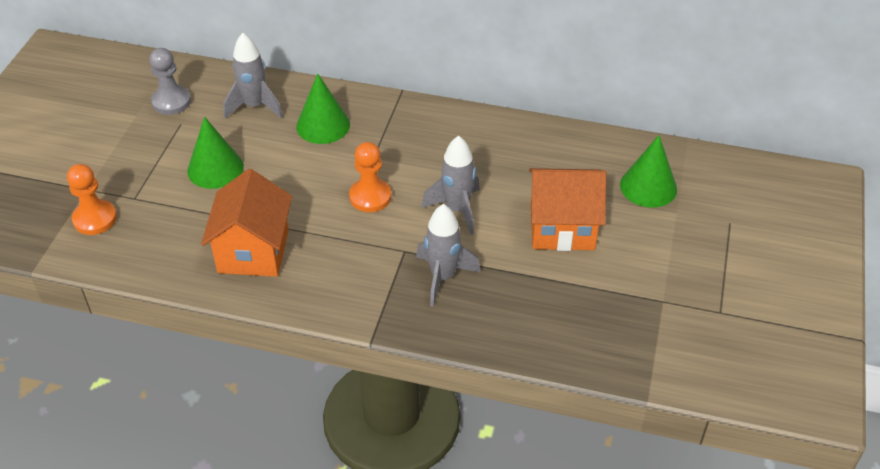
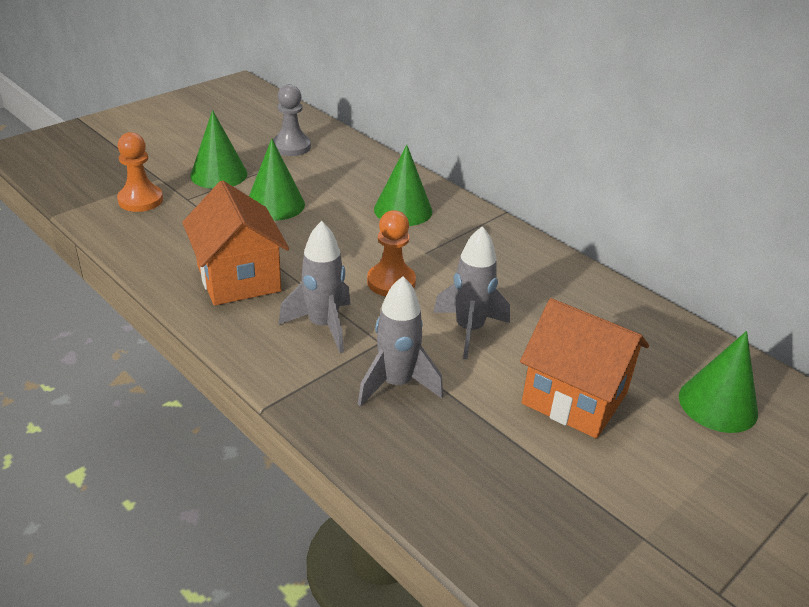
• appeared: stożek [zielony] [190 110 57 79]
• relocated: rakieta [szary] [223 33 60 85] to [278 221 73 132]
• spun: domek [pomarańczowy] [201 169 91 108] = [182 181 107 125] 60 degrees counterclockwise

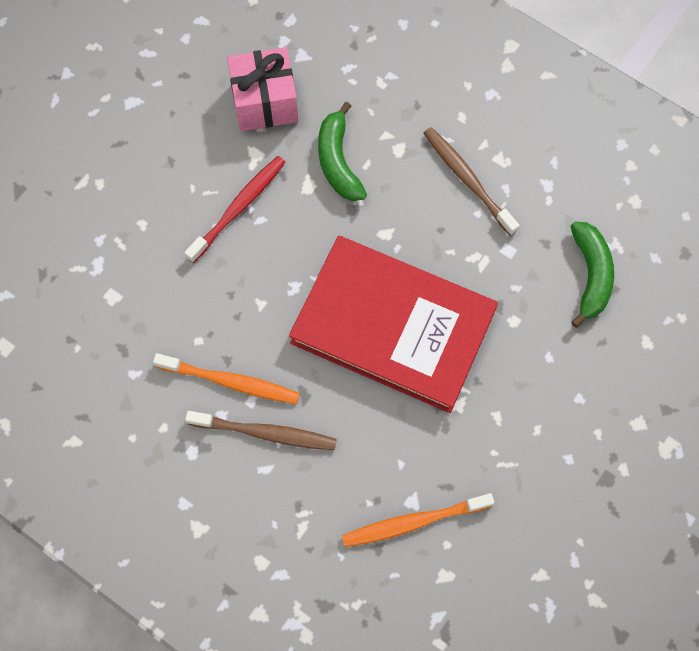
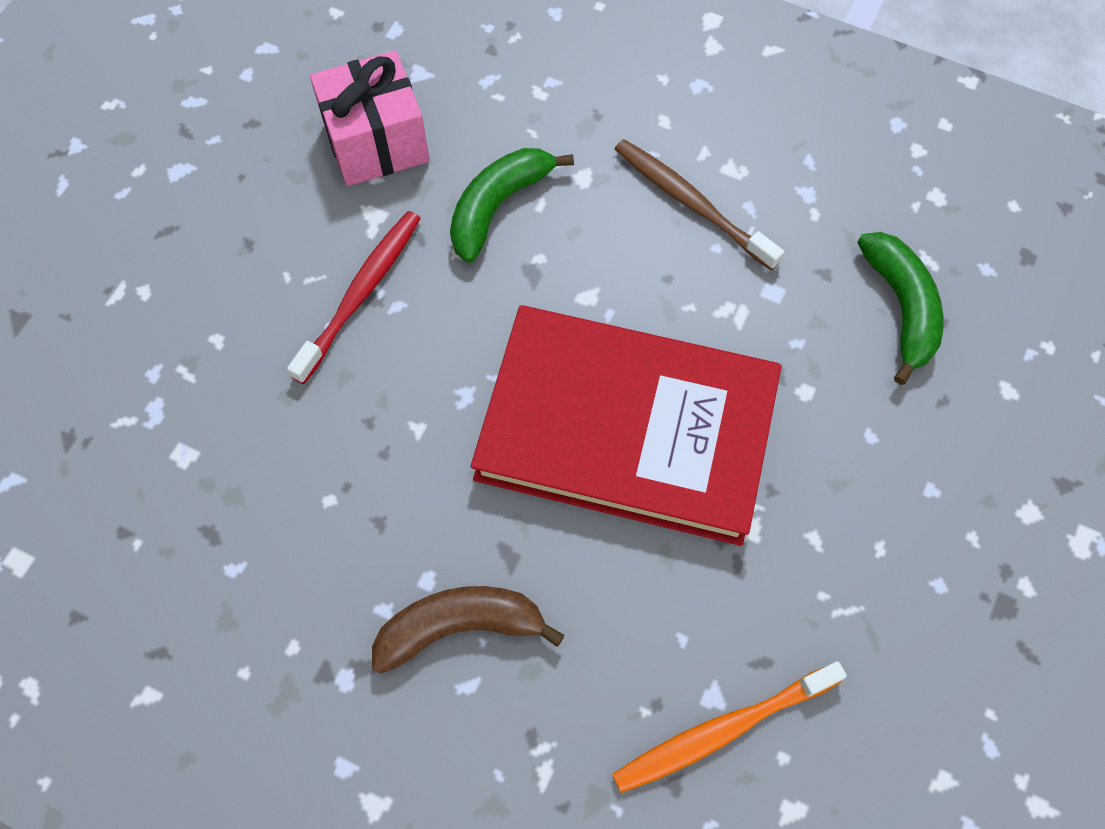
• missing: szczoteczka do zębów [pomarańczowy] [153 353 147 51]
• exchanged: szczoteczka do zębów [brązowy] [185 411 152 39] to banan [brązowy] [372 586 193 88]
• spun: banan [zielony] [318 102 49 99] = [450 148 124 115] 60 degrees clockwise

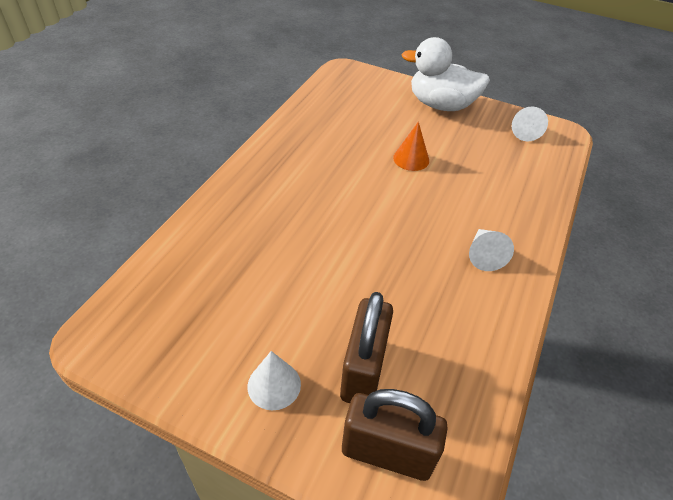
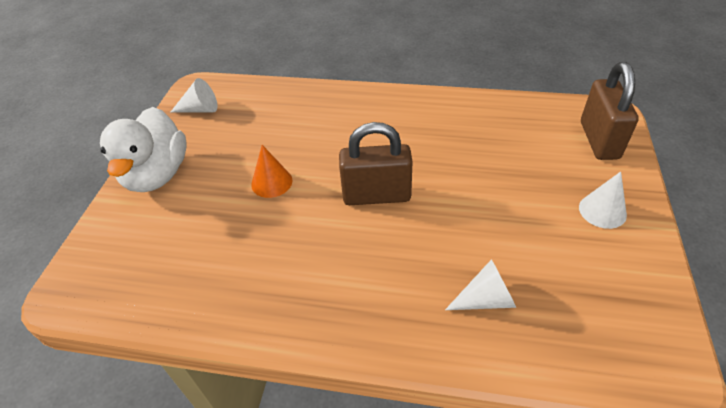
• relocated: kłódka [brązowy] [340 292 53 111] to [339 122 73 83]
• relocated: stożek [biały] [469 229 45 42] to [445 259 71 51]

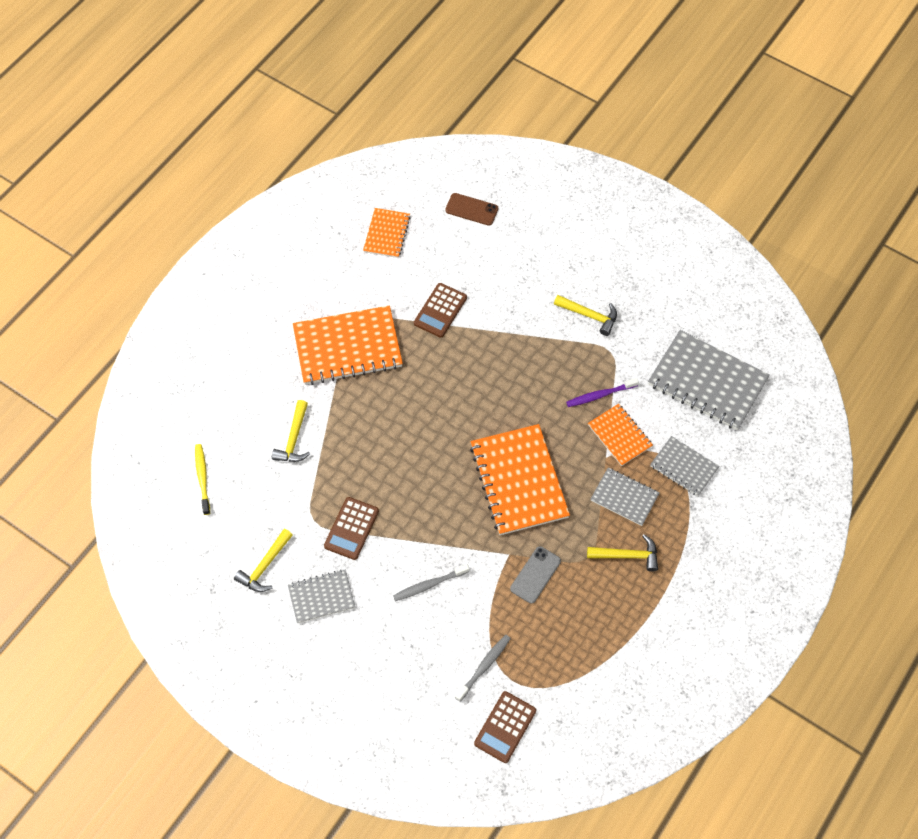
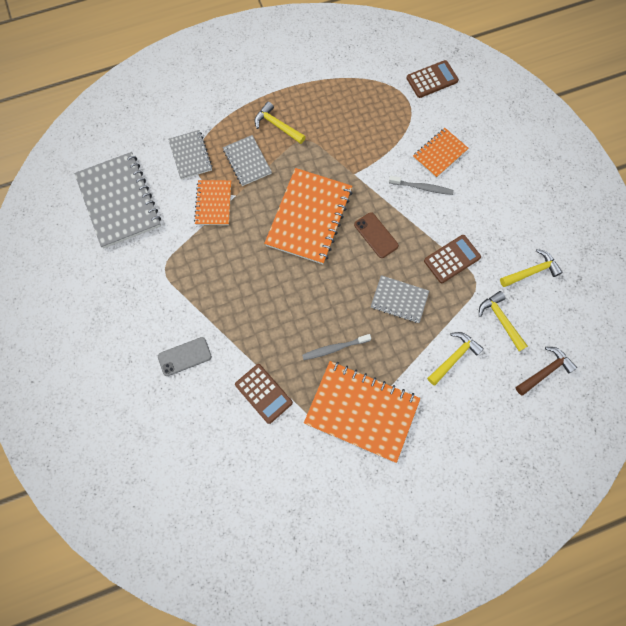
• missing: szczoteczka do zębów [fioletowy] [566 378 73 29]
• relocated: zeszyt [szary] [288 569 67 54] to [371 275 58 48]
• relocated: zeszyt [pomarańczowy] [363 208 47 50] to [413 128 56 50]
• relocated: telefon [brązowy] [445 193 53 32] to [354 212 45 46]
• relocated: szczoteczka do zębów [szary] [455 635 56 67] to [302 334 69 26]
• relocated: telefon [szary] [510 546 51 57] to [158 337 54 39]
• relocated: młotek [żółty] [554 295 63 41] to [479 291 49 60]
• exchanged: szczoteczka do zębów [żółty] [195 444 15 71] to młotek [brązowy] [516 347 61 49]
• spun: kalkulator [brązowy] [414 283 53 55] = [235 364 58 60] 75 degrees clockwise

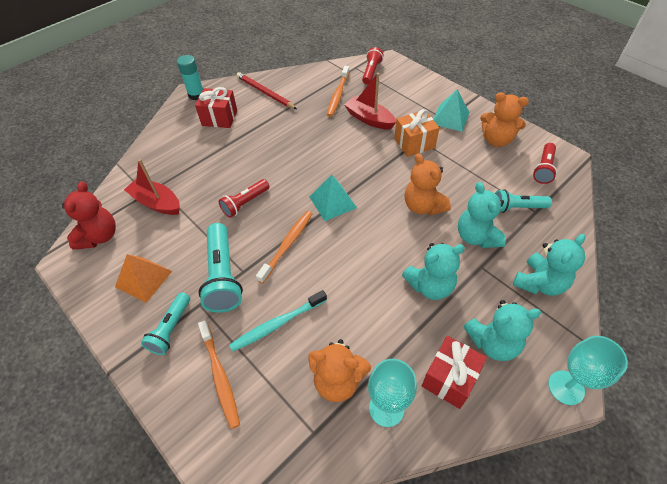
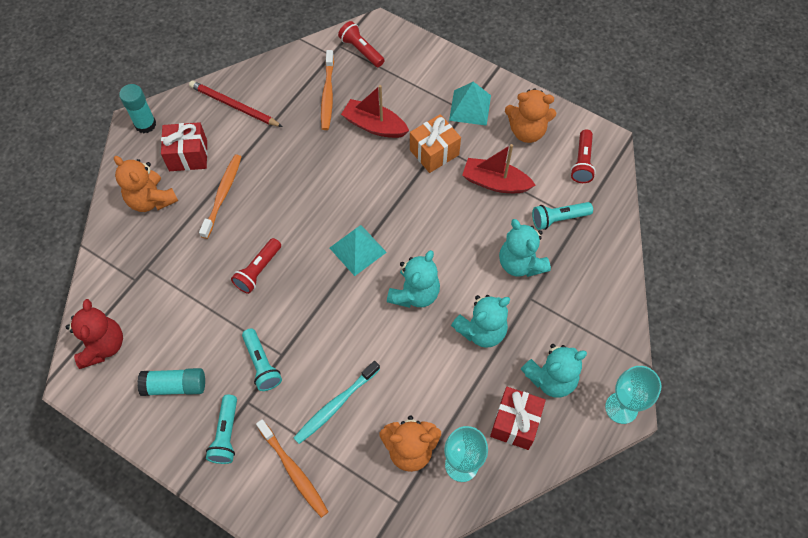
• relocated: łódka [czerwony] [124 159 56 56] to [462 144 74 49]
• relocated: szczoteczka do zębów [pomarańczowy] [256 211 56 73] to [199 154 42 85]
• relocated: miś [pomarańczowy] [405 153 46 63] to [114 156 64 56]
• relocated: miś [turkusowy] [513 234 72 62] to [387 250 53 58]
• exchanged: piramida [pomarańczowy] [115 254 57 49] to klej w sztyfcie [turkusowy] [138 368 67 28]
• spun: latarka [czerwony] [362 47 22 38] = [338 21 47 46] 45 degrees counterclockwise
• size: latarka [turkusowy] [199 223 44 89] = [242 329 40 62] x0.62

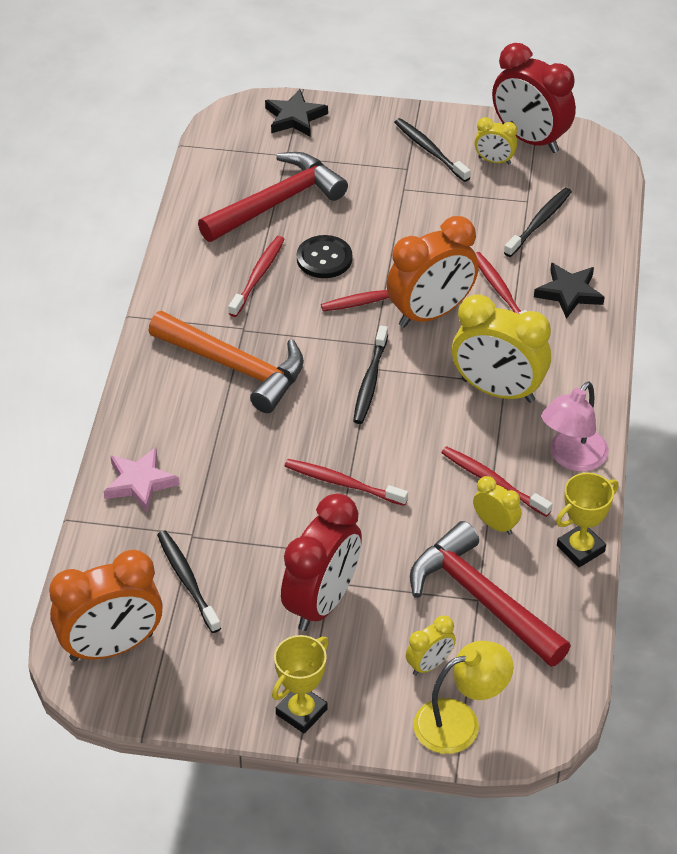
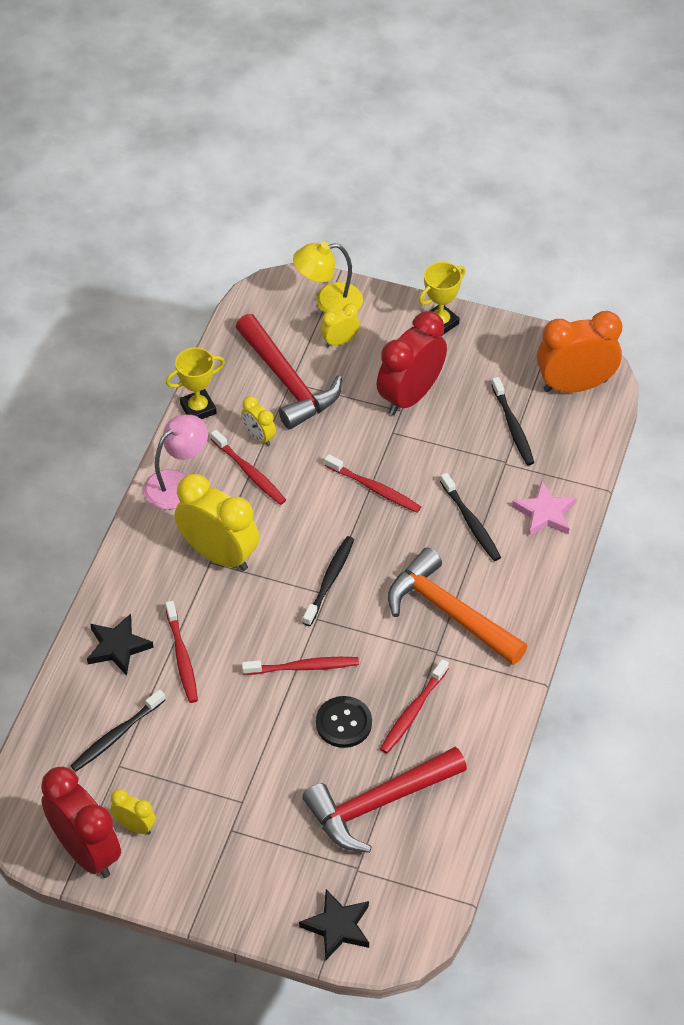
• missing: budzik [pomarańczowy] [387 216 92 111]
• relocated: szczoteczka do zębów [czarny] [394 118 77 64] to [440 473 61 88]

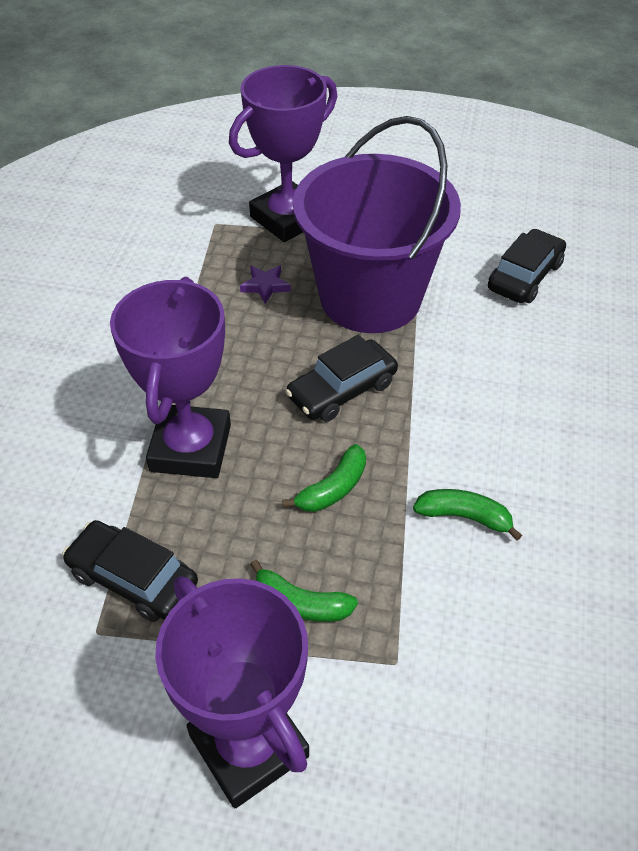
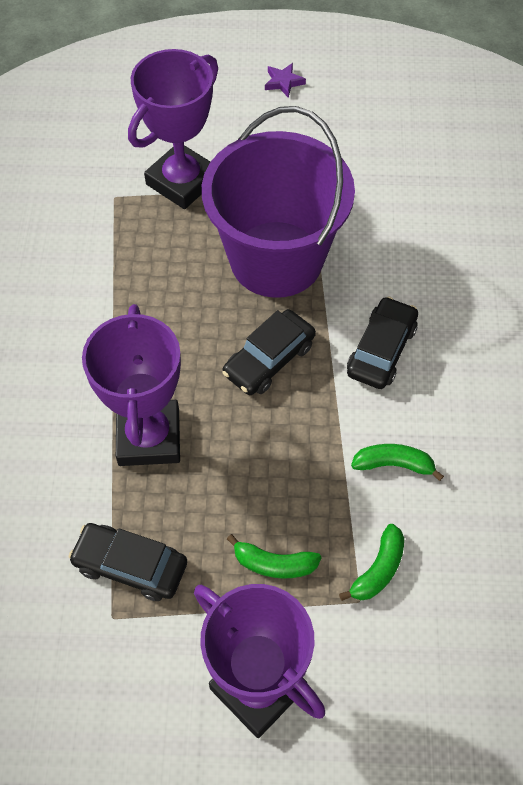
• relocated: gwiazda [fioletowy] [240 265 51 39] to [265 63 41 35]
• relocated: banan [zielony] [282 444 84 68] to [339 524 65 77]
• relocated: samochód [czarny] [488 229 78 74] to [347 296 71 93]

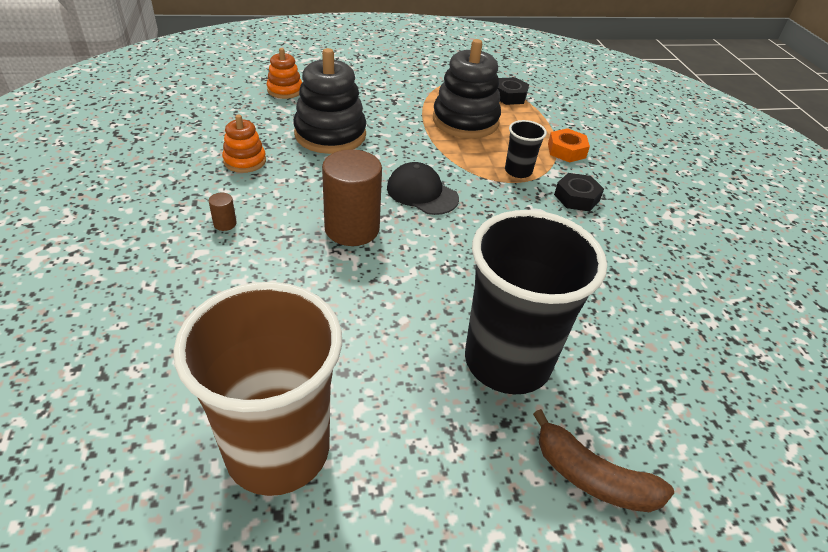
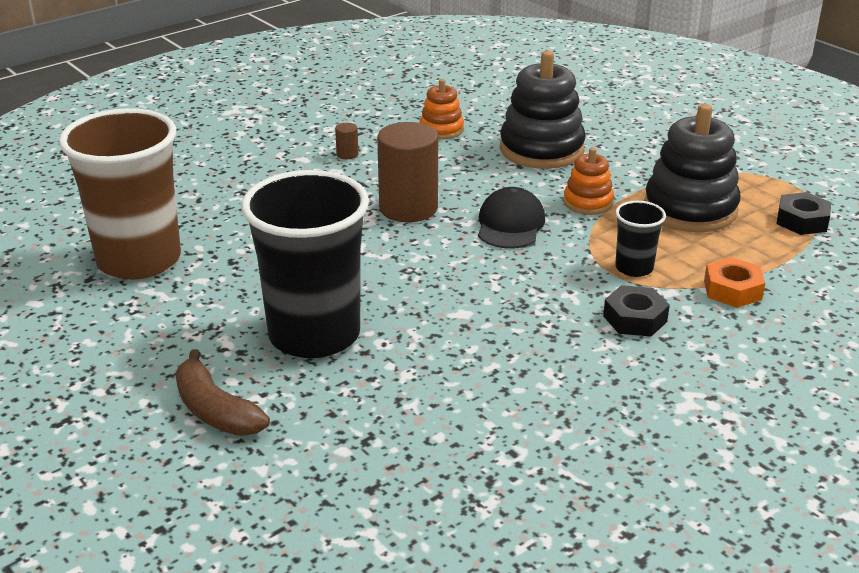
• relocated: zabawka nakładanka [pomarańczowy] [266 48 36 51] to [563 147 51 68]
• spun: banan [brązowy] [533 409 141 103] = [175 349 95 87] 45 degrees counterclockwise

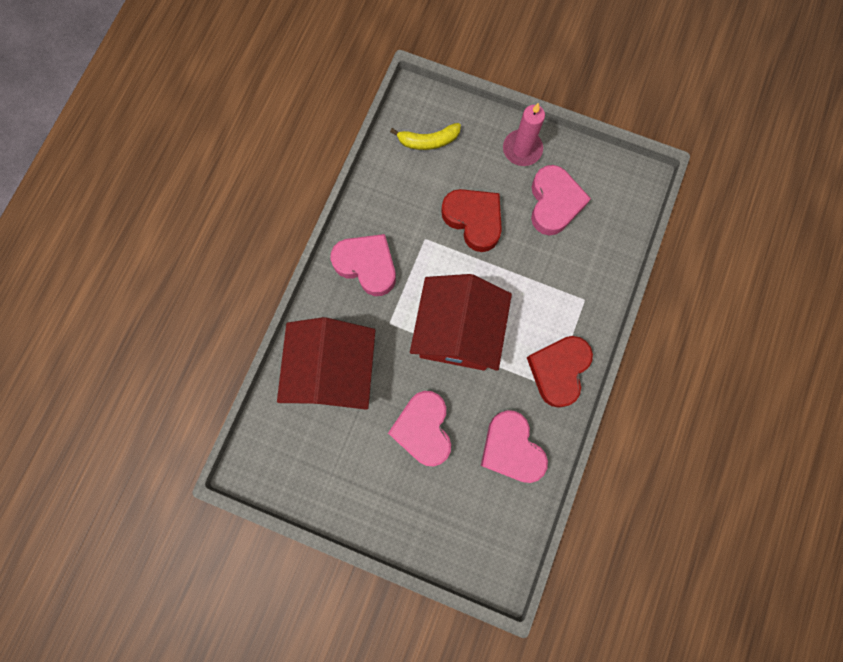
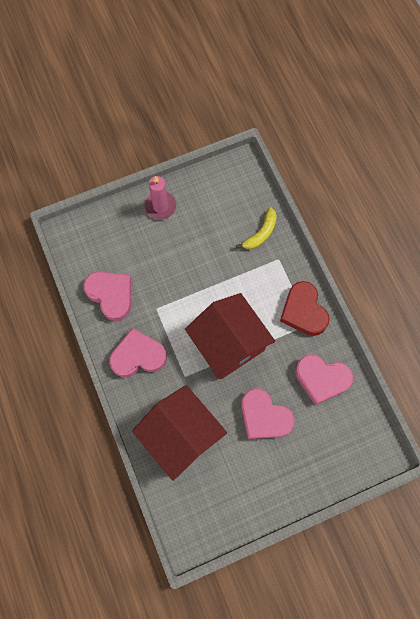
• missing: serce [czerwony] [441 189 61 63]
• relocated: banan [żółty] [390 123 71 27] to [236 207 41 42]
• relocated: serce [różowy] [531 165 60 70] to [83 272 48 49]

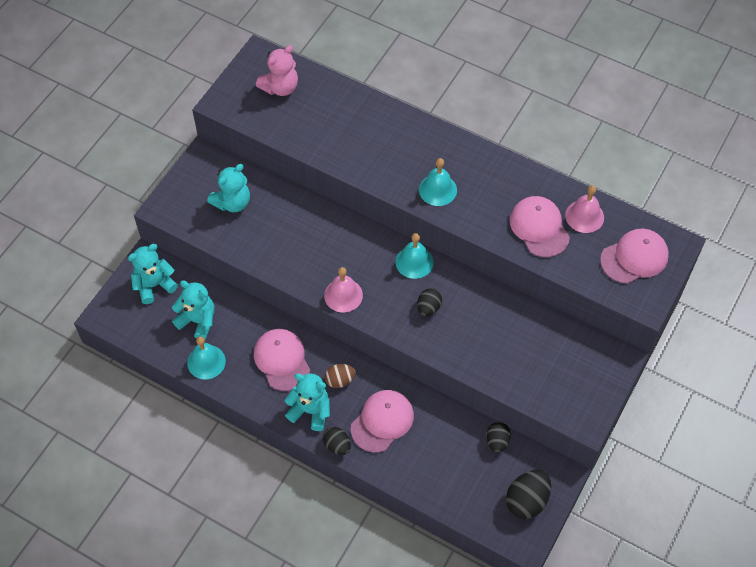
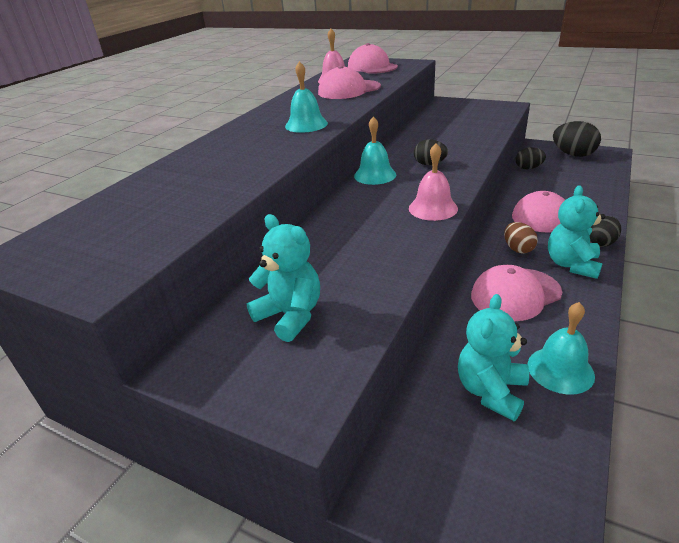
• missing: miś [turkusowy] [128 244 50 60]
• missing: miś [różowy] [256 45 42 51]

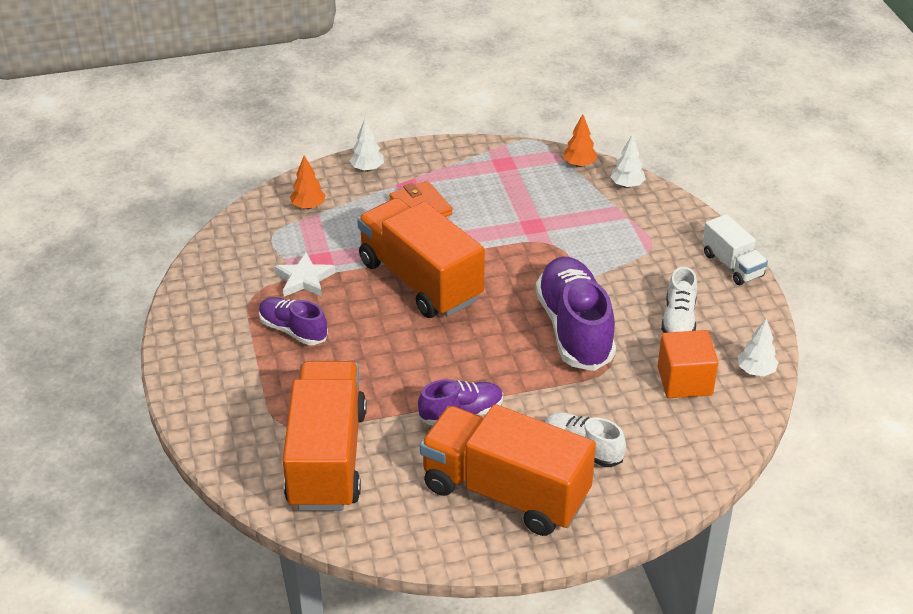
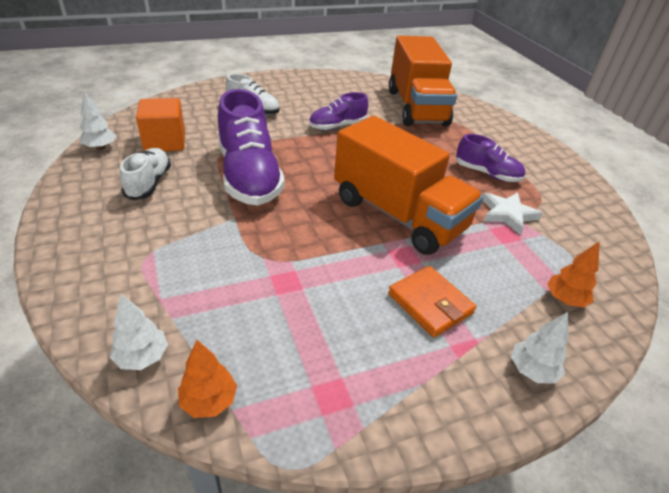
• missing: ciężarówka [pomarańczowy] [420 404 176 132]
• missing: ciężarówka [biały] [703 214 65 71]

